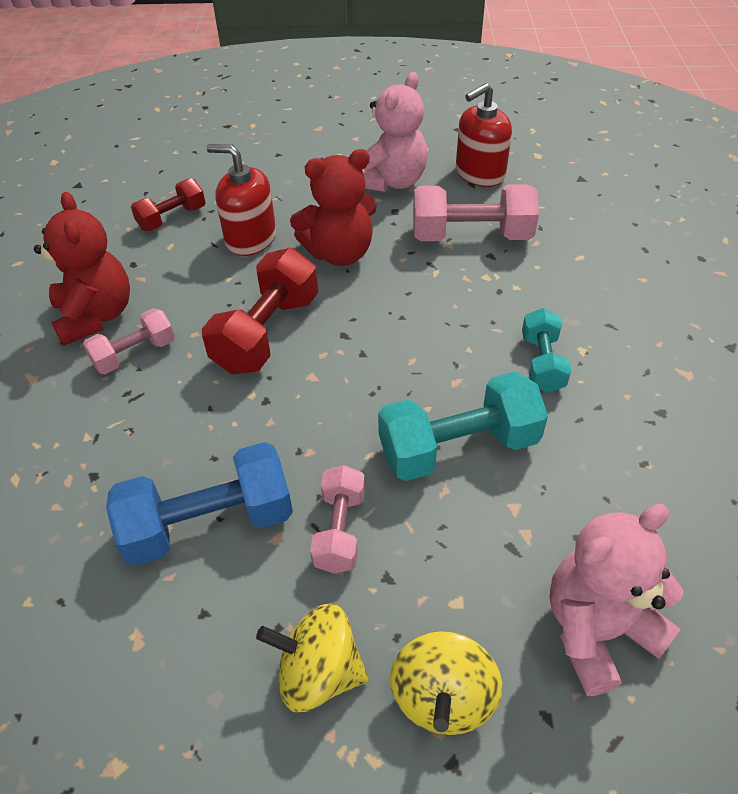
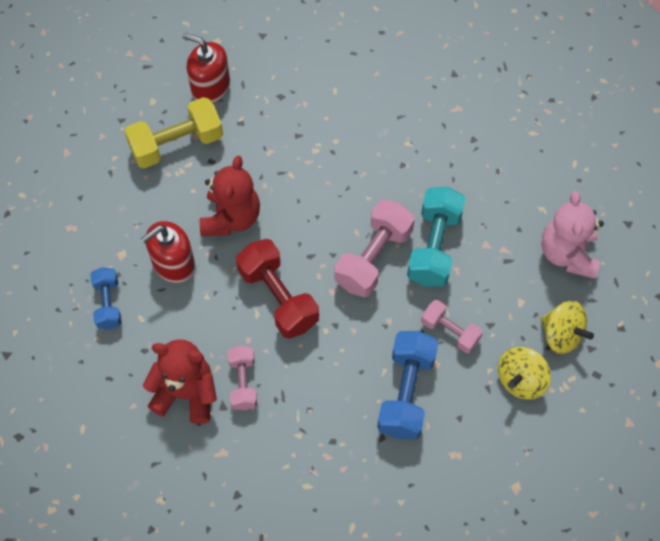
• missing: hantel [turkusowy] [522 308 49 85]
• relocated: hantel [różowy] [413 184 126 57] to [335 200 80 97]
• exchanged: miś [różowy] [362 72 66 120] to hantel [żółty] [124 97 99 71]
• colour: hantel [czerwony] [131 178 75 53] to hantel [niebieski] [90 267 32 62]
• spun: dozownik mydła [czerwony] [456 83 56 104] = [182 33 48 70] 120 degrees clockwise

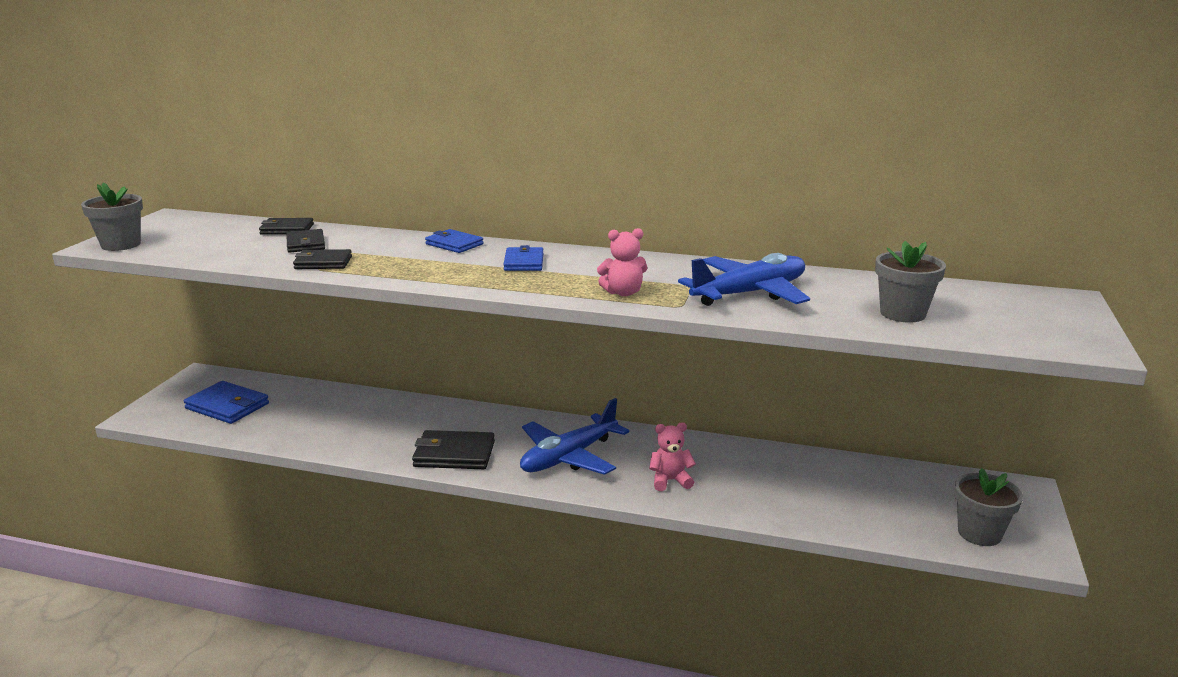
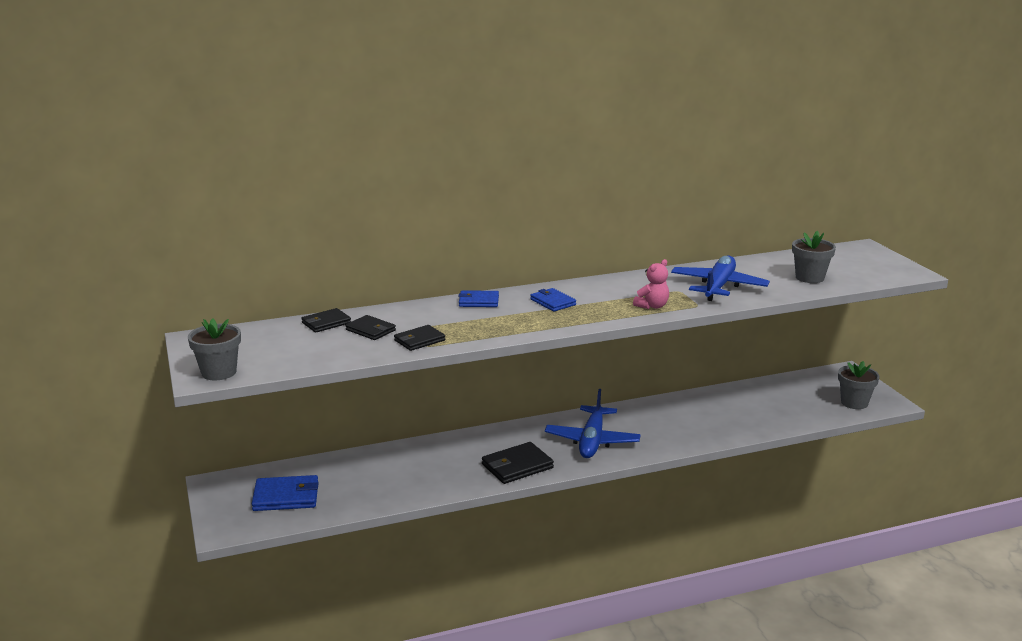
• missing: miś [różowy] [649 422 47 69]

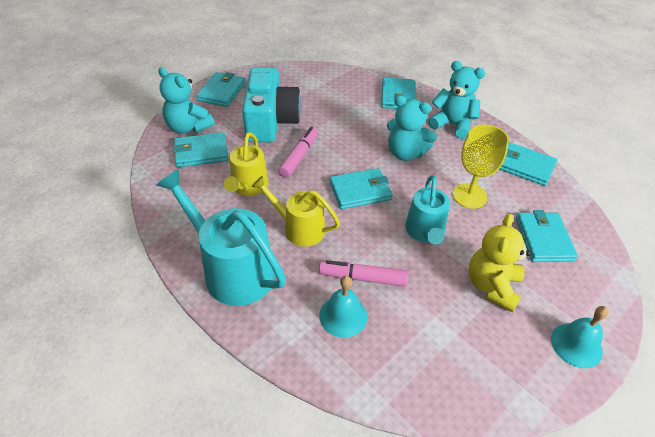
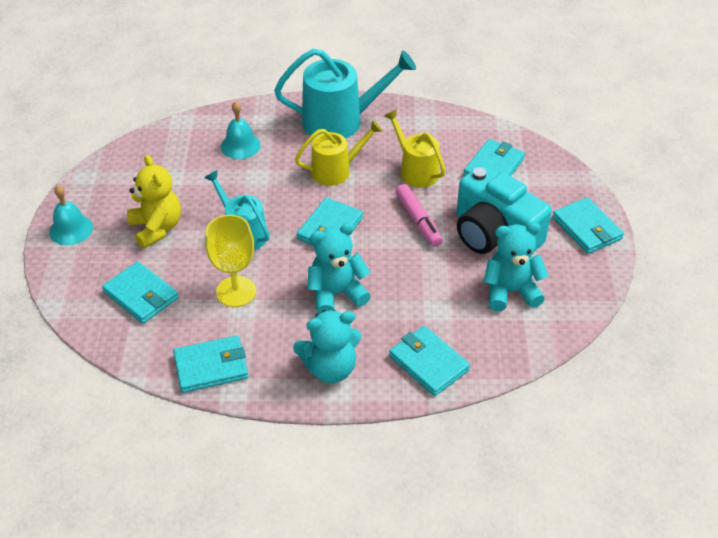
• missing: flamaster [różowy] [319 260 90 27]
• relocated: miś [turkusowy] [158 67 57 66] to [484 223 65 89]

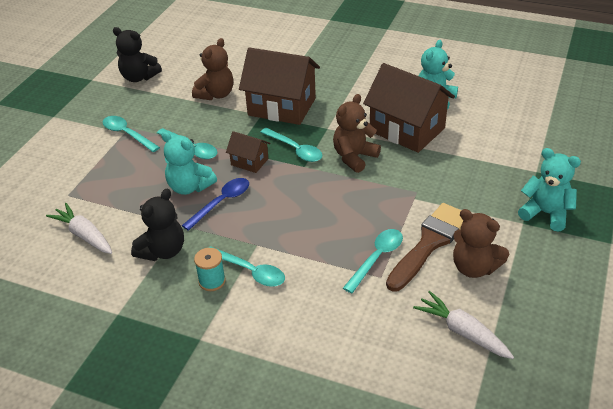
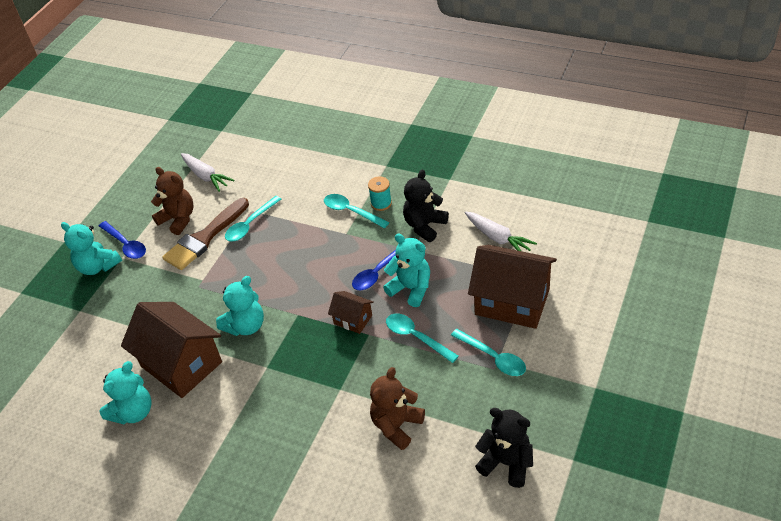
• missing: łyżka [turkusowy] [260 128 62 34]
• appeared: łyżka [niebieski] [99 221 47 38]
• relocated: domek [brązowy] [239 47 81 78] to [468 245 89 84]
• colour: miś [brązowy] [333 94 48 79] to miś [turkusowy] [216 276 48 60]

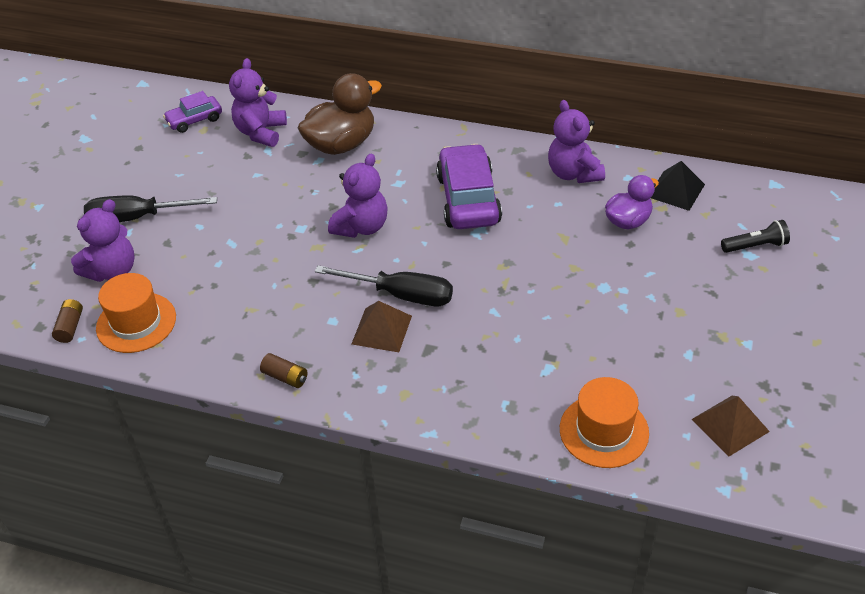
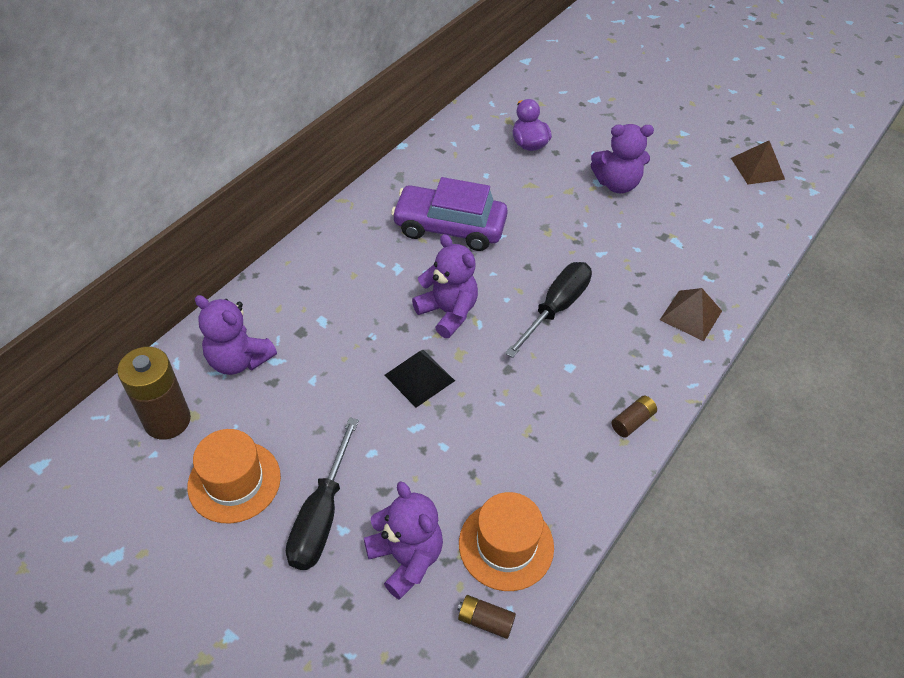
• missing: kaczka [brązowy] [298 73 84 82]
• missing: latarka [czarny] [721 220 69 33]
• relocated: piramida [brązowy] [352 301 60 51] to [660 288 62 53]
• relocated: miś [fioletowy] [548 100 57 83] to [591 124 63 69]
• relocated: kapelusz [pomarańczowy] [560 377 89 91] to [187 429 94 95]
• relocated: piramida [czarny] [651 161 54 50] to [384 350 71 58]
• exchanged: samochód [fioletowy] [163 91 59 42] to bateria [brązowy] [117 347 74 93]

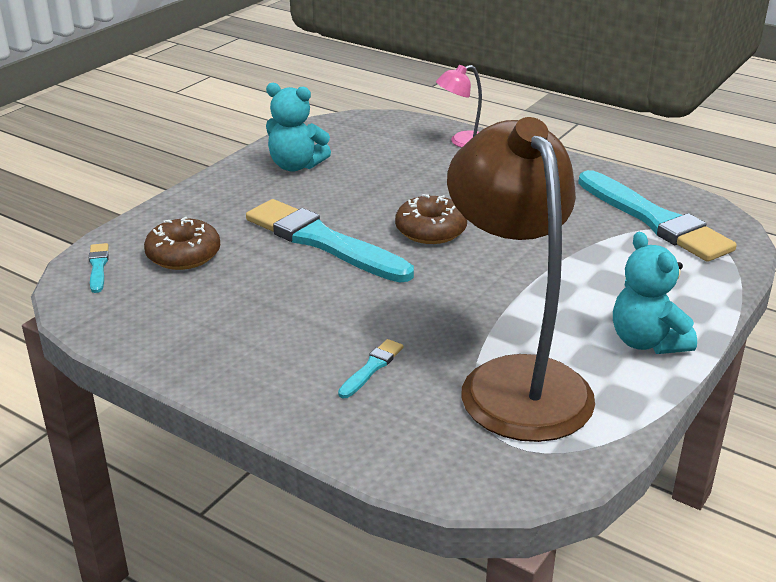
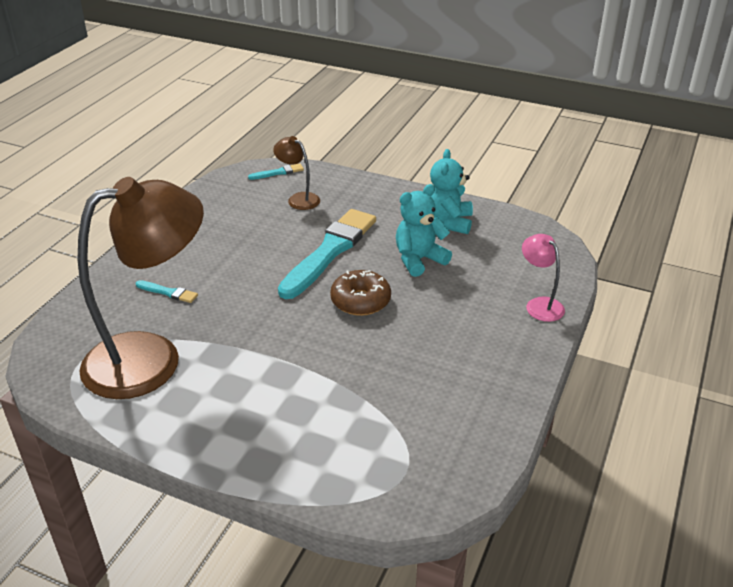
• missing: pędzel [turkusowy] [578 170 158 92]
• relocated: miś [turkusowy] [613 232 84 122] to [396 184 56 93]
• exchanged: donut [brązowy] [144 217 76 53] to lampka [brązowy] [273 136 47 74]

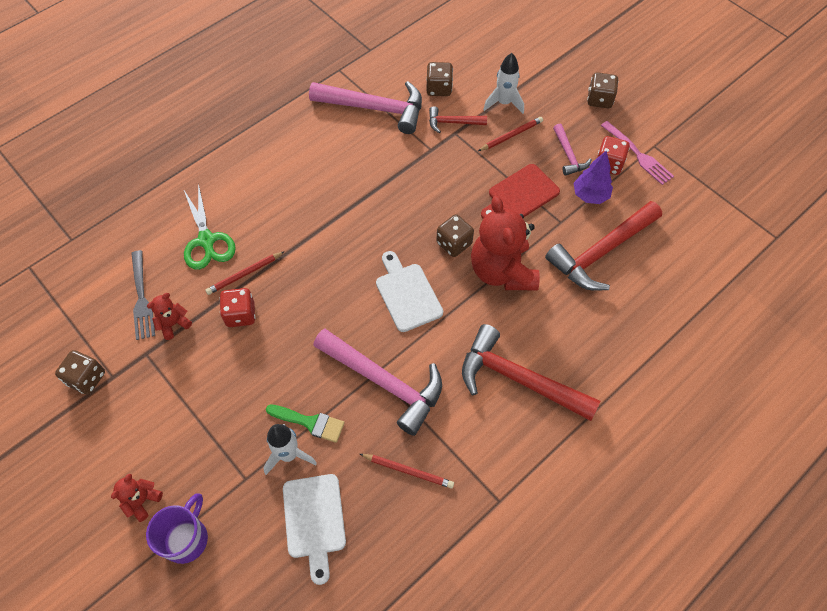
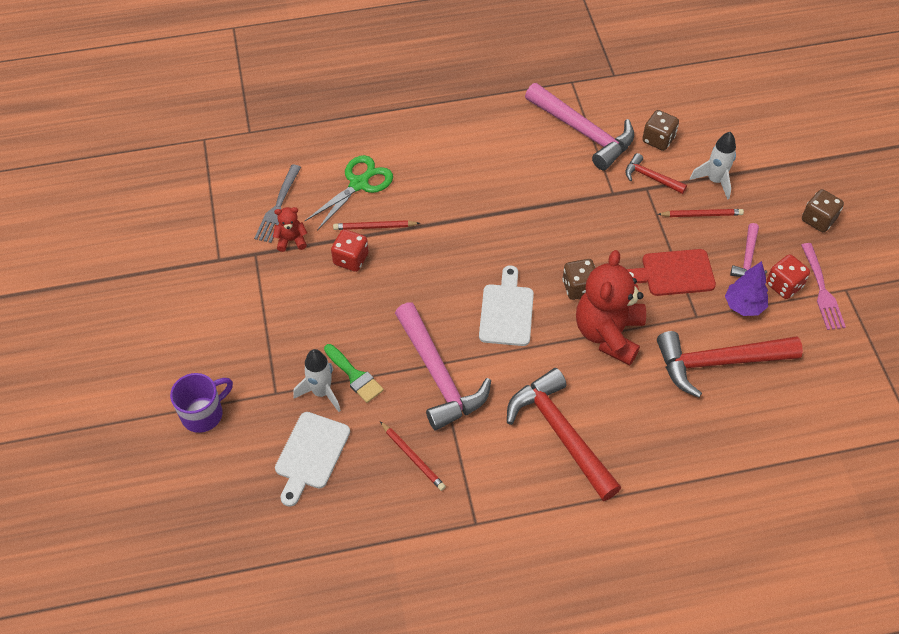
• missing: kostka do gry [brązowy] [55 350 50 44]
• missing: miś [czerwony] [111 474 52 48]
• spun: nożyczki [zielony] [184 183 52 87] = [305 155 88 76] 150 degrees counterclockwise

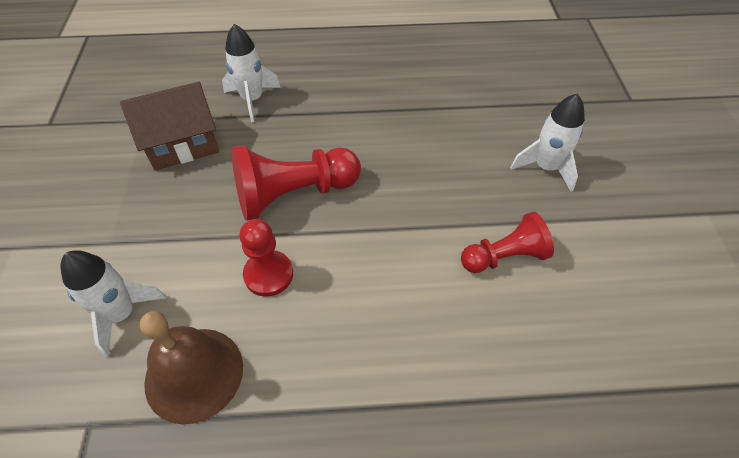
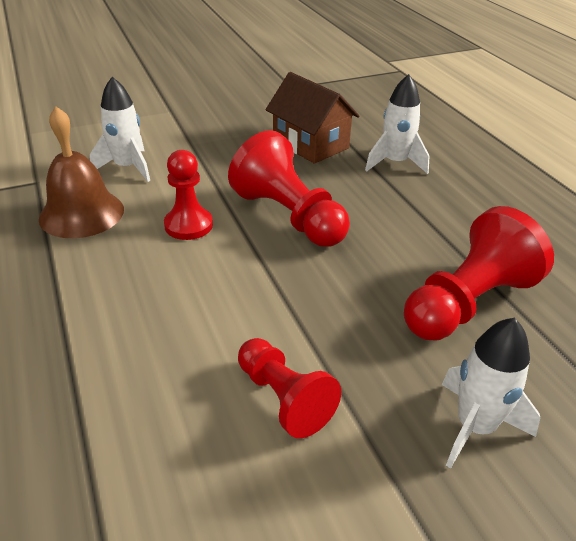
• appeared: pionek [czerwony] [404 206 150 135]

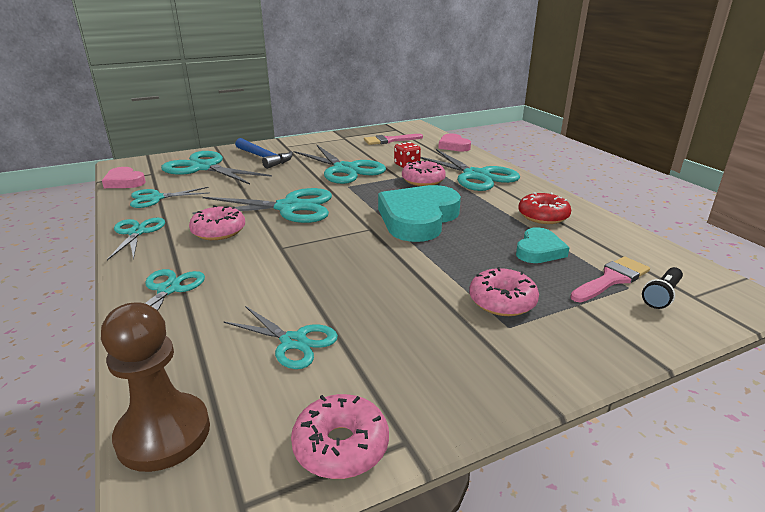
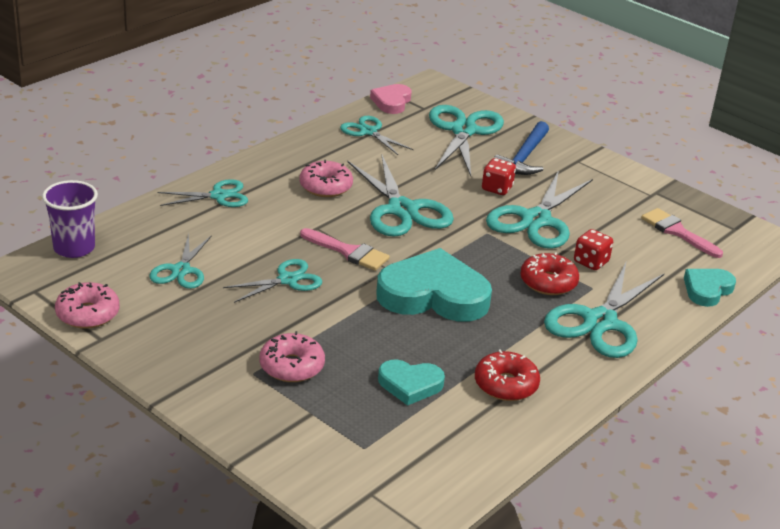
• missing: latarka [czarny] [642 267 41 42]
• appeared: kostka do gry [czerwony] [482 158 34 37]
• relocated: nożyczki [turkusowy] [107 218 58 42] to [223 259 99 44]
• relocated: pędzel [różowy] [570 257 80 45] to [300 228 90 43]
• exchanged: pionek [brązowy] [101 302 109 170] to szklanka [fioletowy] [42 180 56 78]
• colour: donut [różowy] [402 160 44 26] to donut [czerwony] [520 252 59 43]
• colour: serce [różowy] [438 133 33 19] to serce [turkusowy] [684 269 52 38]

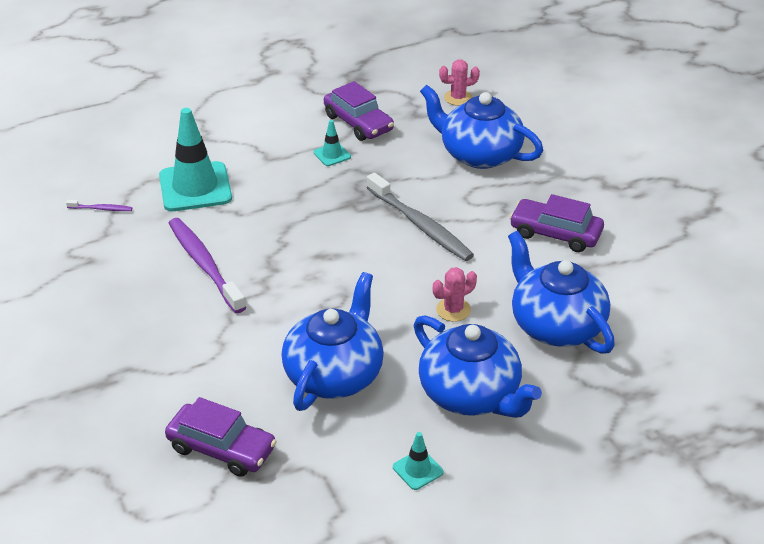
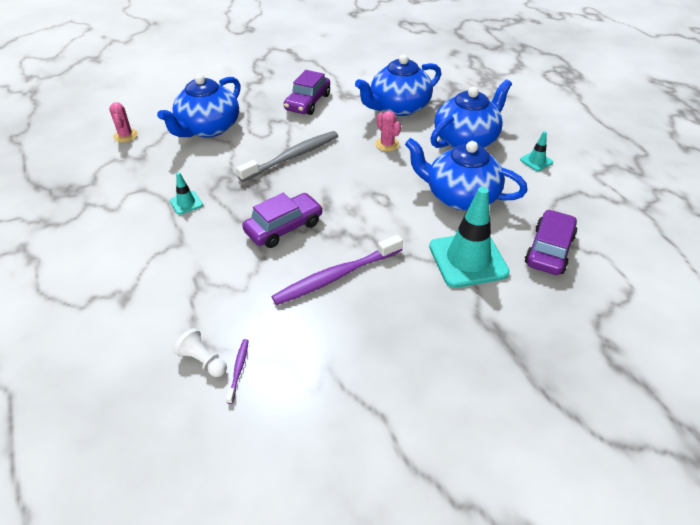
• appeared: pionek [biały] [173 328 54 49]
• relocated: pachołek [turkusowy] [159 108 73 103] to [429 187 81 101]
• relocated: samochód [fioletowy] [324 81 70 60] to [242 193 81 55]

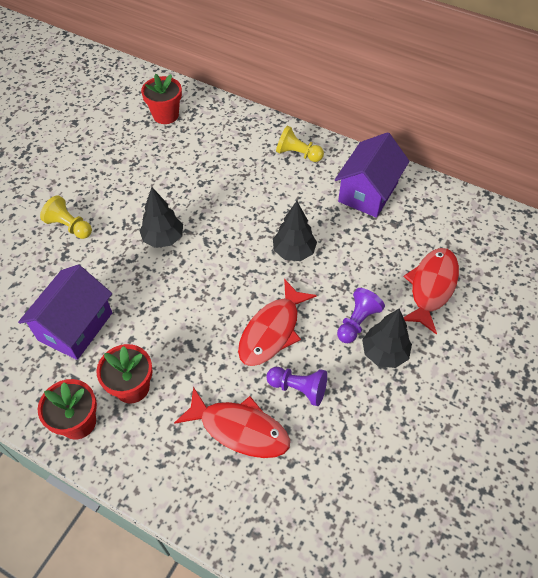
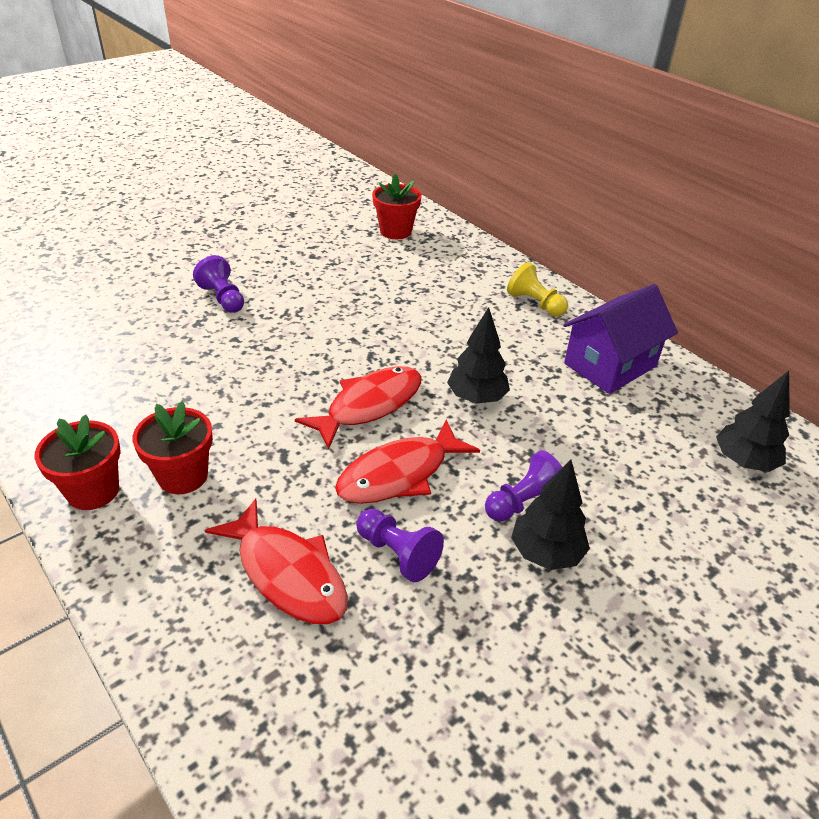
• missing: domek [fioletowy] [18 265 94 95]
• relocated: drzewko [czarny] [139 187 44 61] to [716 371 74 101]
• relocated: ryba [czerwony] [403 248 56 87] to [295 366 126 83]
• colour: pionek [żółty] [40 195 52 44] to pionek [fioletowy] [193 255 51 58]

